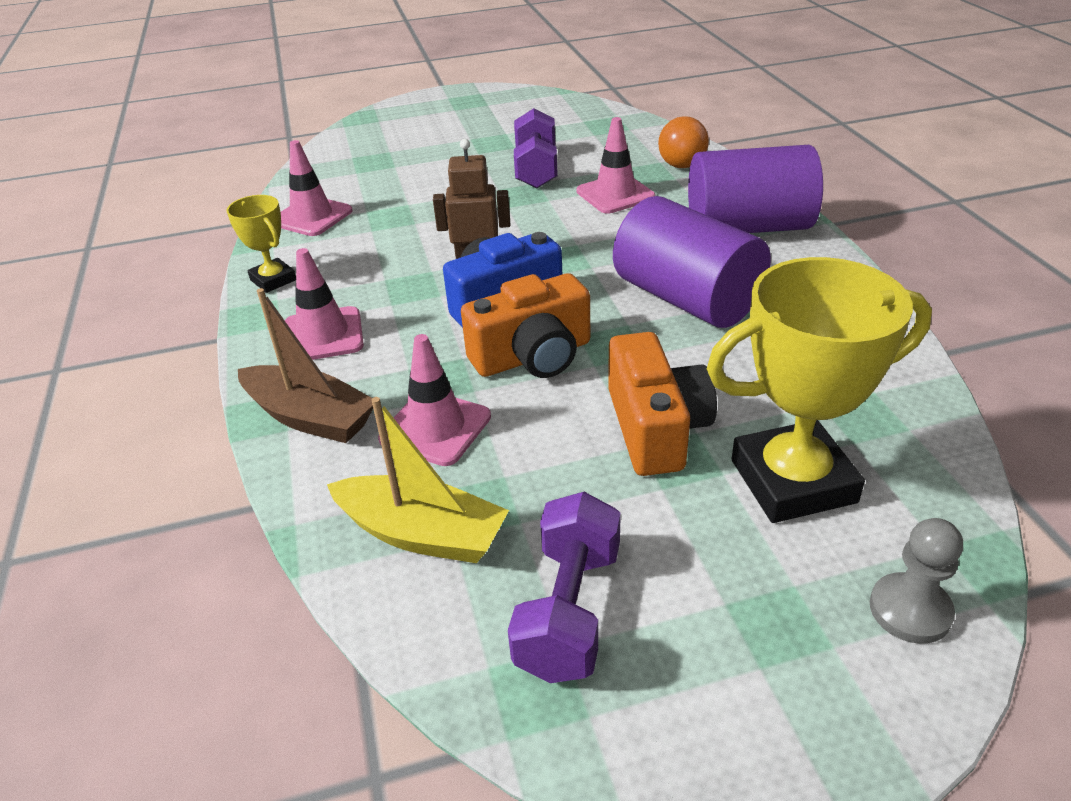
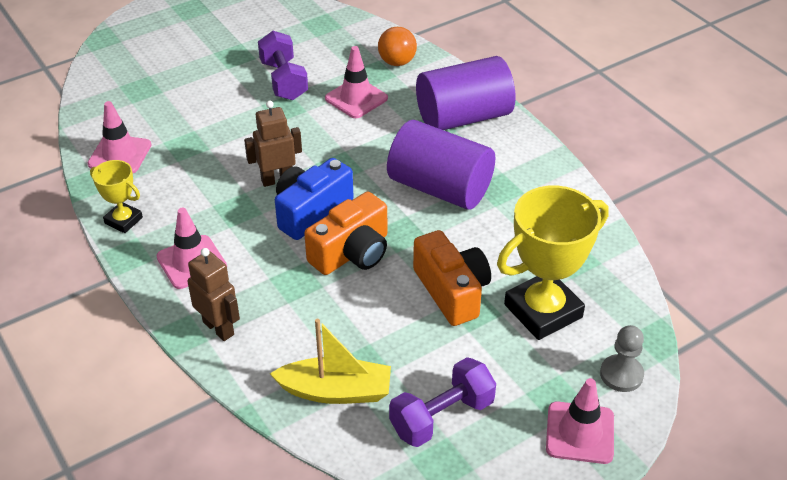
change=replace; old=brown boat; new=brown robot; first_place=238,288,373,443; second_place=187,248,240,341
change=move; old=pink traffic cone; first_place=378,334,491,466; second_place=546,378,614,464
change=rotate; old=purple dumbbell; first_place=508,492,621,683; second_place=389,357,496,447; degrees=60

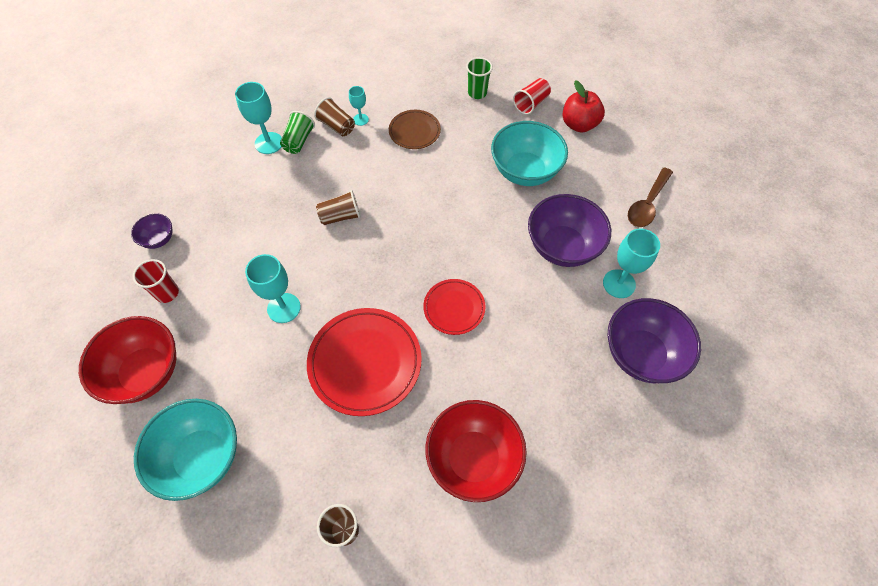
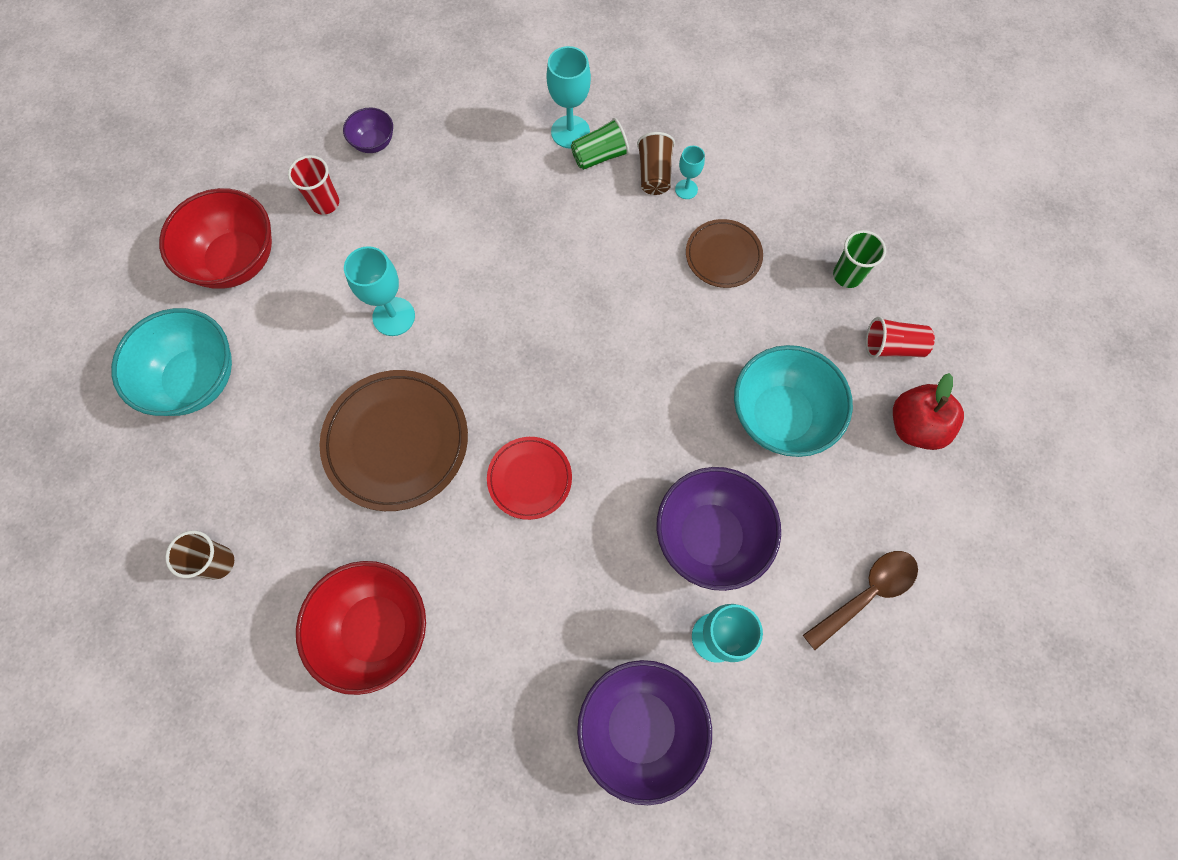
change=recolor; old=red plate; new=brown plate; first_place=307,308,422,416; second_place=319,370,468,511
change=delete; old=brown cup; first_place=316,190,361,225
change=rotate; old=brown spoon; first_place=628,167,673,227; second_place=803,551,918,650; degrees=150

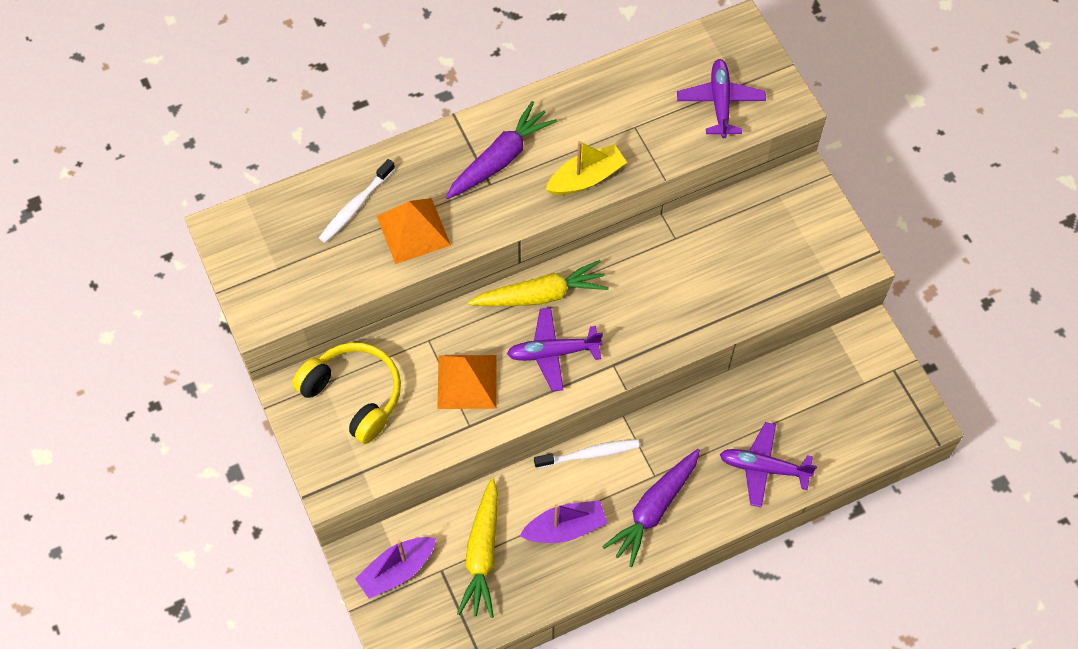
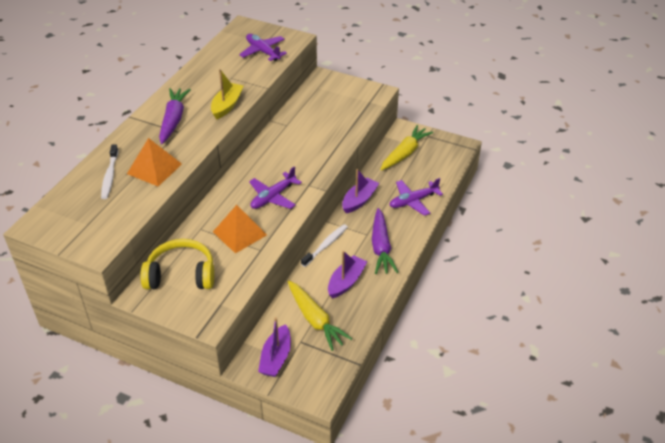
change=move; old=yellow carrot; first_place=468,260,609,306; second_place=380,125,433,170
change=insert; new=purple boat; second_place=342,169,379,213

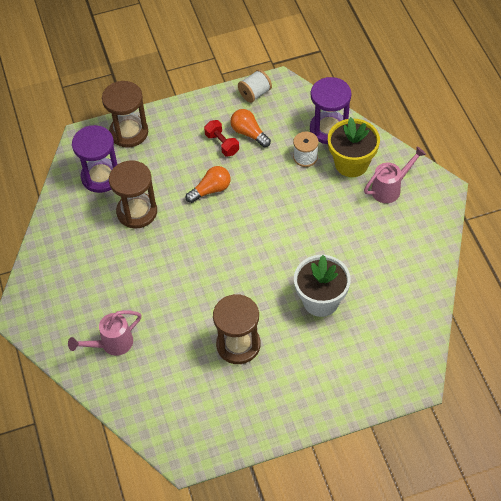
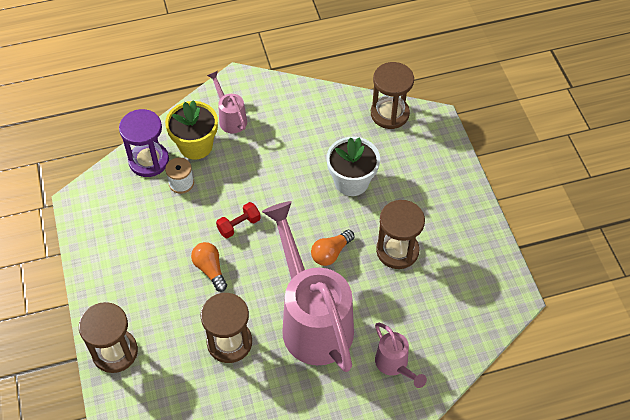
change=delete; old=purple hourglass; first_place=72,125,117,193
change=move; old=red dumbbell; first_place=204,120,239,156; second_place=216,202,261,239
change=move; old=orange light bulb; first_place=230,109,271,147; second_place=311,230,355,266
change=delete; old=white spool; first_place=238,69,272,103
change=insert; new=pink watering can; second_place=262,201,354,372
change=insert; new=brown hourglass; second_place=371,62,414,129

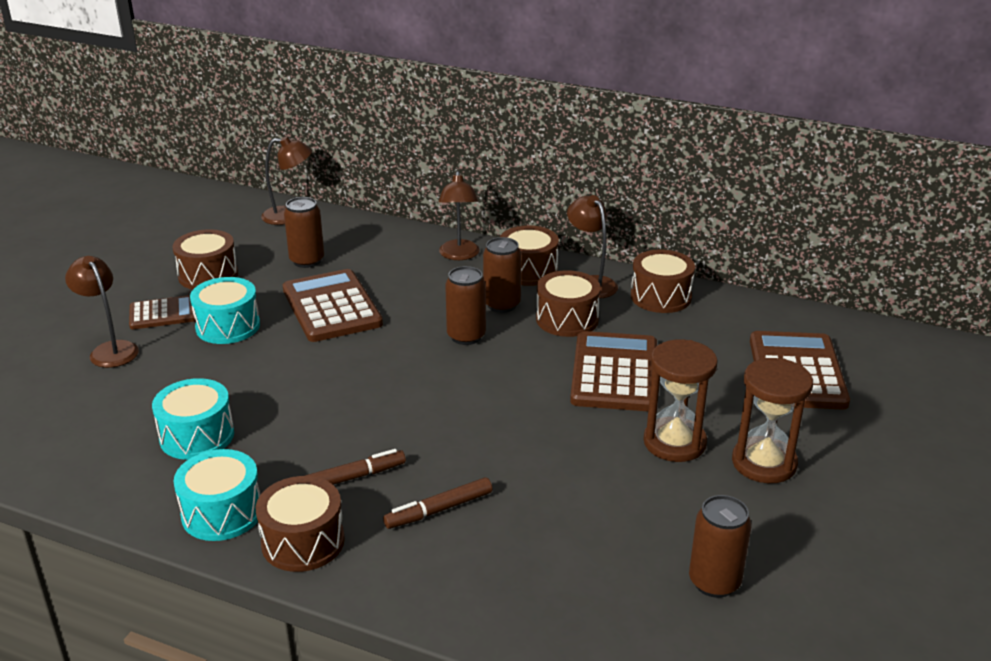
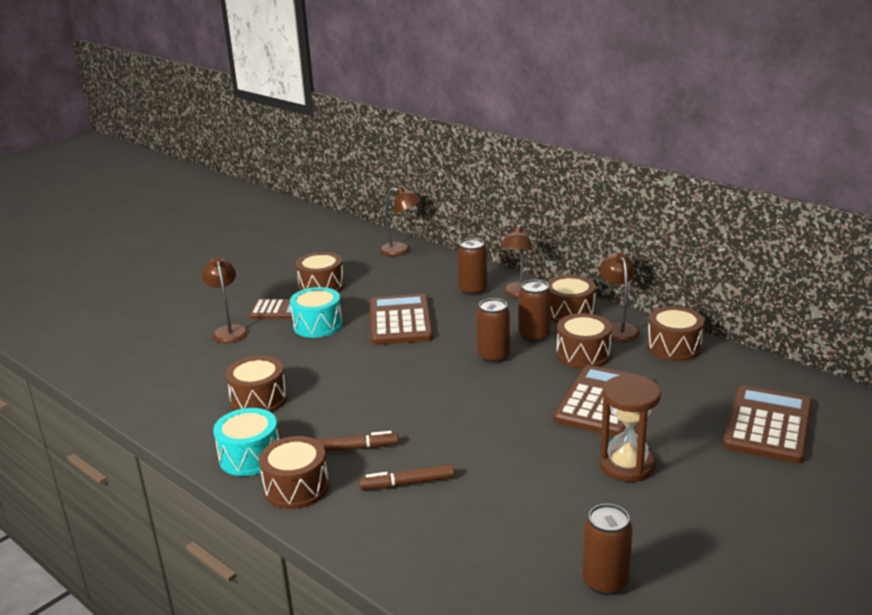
change=recolor; old=turquoise drum; new=brown drum; first_place=152,378,234,460; second_place=225,356,287,413
change=move; old=brown can; first_place=284,197,324,268; second_place=458,238,487,296
change=delete; old=brown hourglass; first_place=732,358,813,483

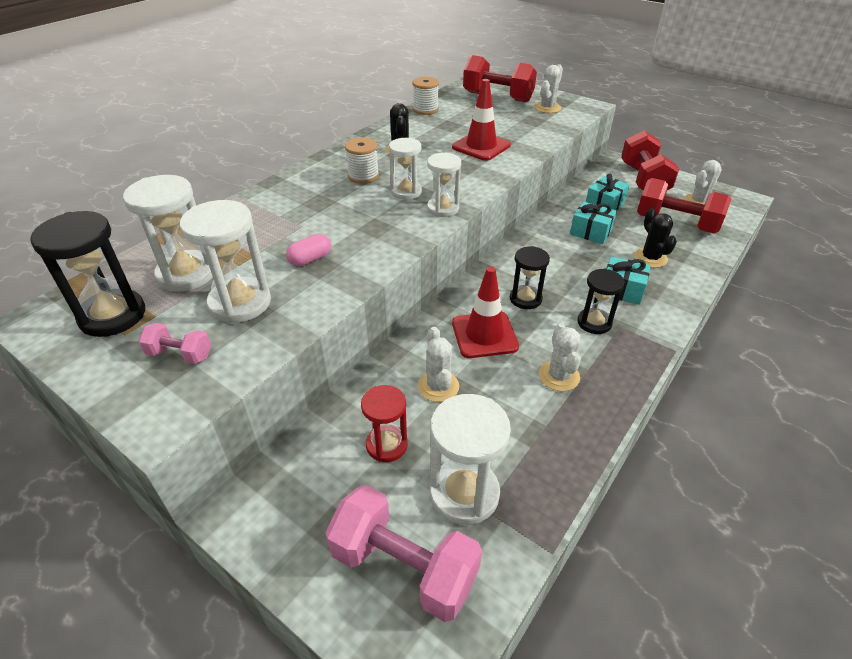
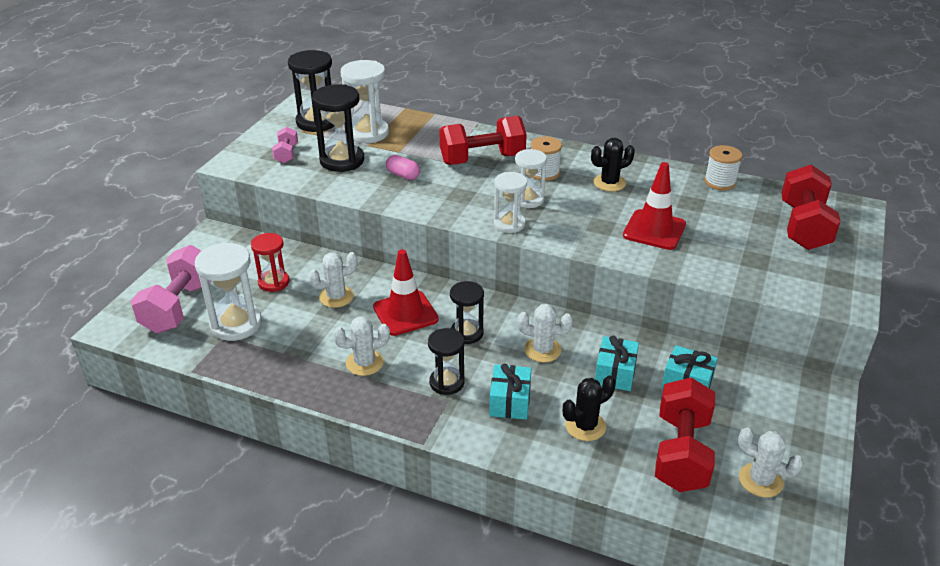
change=recolor; old=white hourglass; new=black hourglass; first_place=180,200,271,324; second_place=312,84,364,172
change=move; old=white cactus; first_place=534,64,563,113; second_place=517,304,573,362
change=move; old=red dumbbell; first_place=621,130,679,190; second_place=439,116,527,165

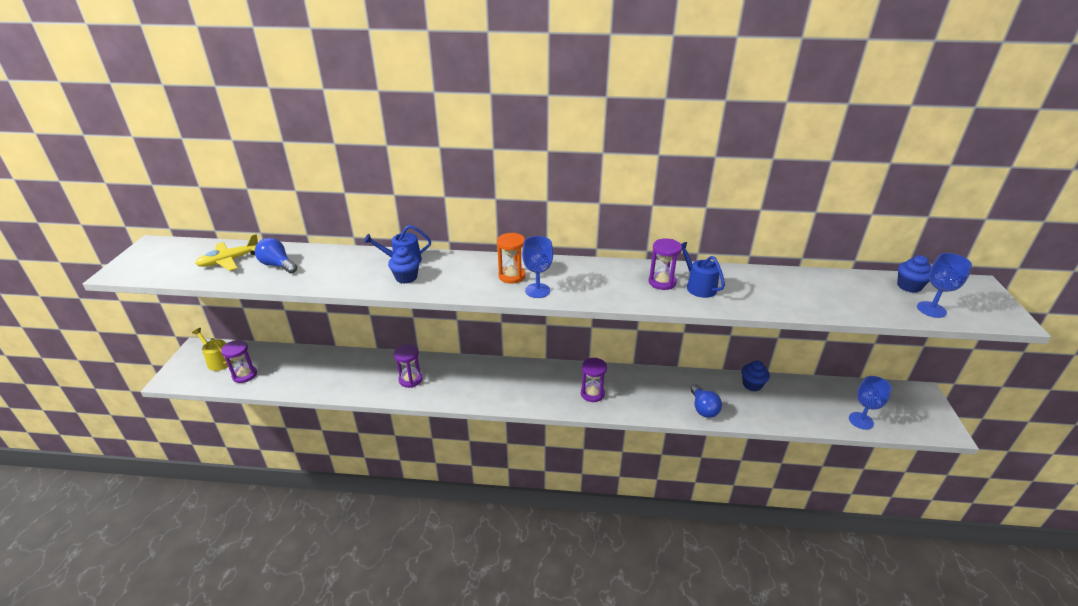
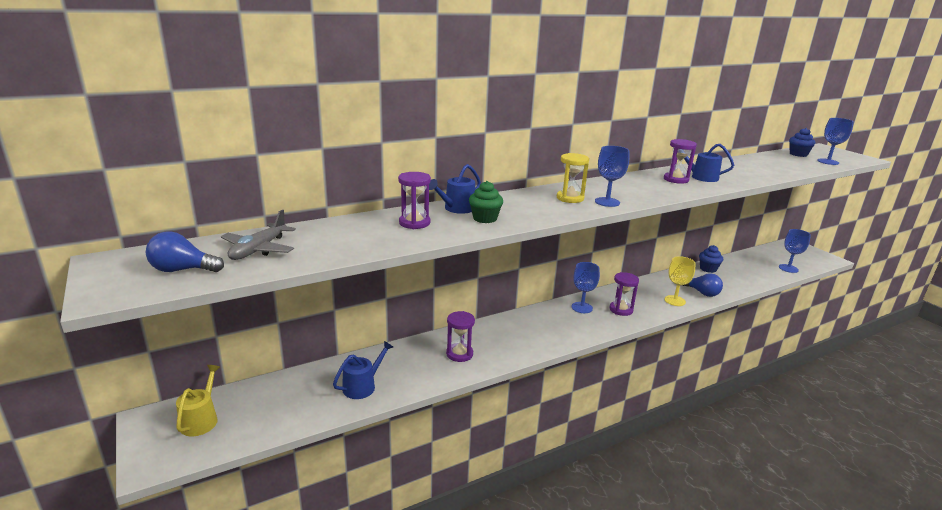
change=rotate; old=yellow watering can; first_place=192,328,233,371; second_place=176,365,220,436; degrees=90
change=recolor; old=yellow plane; new=grey plane; first_place=195,234,258,271; second_place=221,210,296,260
change=move; old=purple hourglass; first_place=221,340,257,383; second_place=398,172,431,229
change=move; old=blue light bulb; first_place=255,238,297,274; second_place=146,231,224,272
change=recolor; old=blue cupcake; new=green cupcake; first_place=388,247,420,284; second_place=469,181,503,223
change=recolor; old=orange hourglass; new=yellow hourglass; first_place=497,233,526,284; second_place=557,153,589,203
change=insert; new=blue watering can; second_place=333,341,393,399
change=insert; new=blue goblet; second_place=572,262,600,313
change=insert; new=yellow goblet; second_place=665,256,696,306

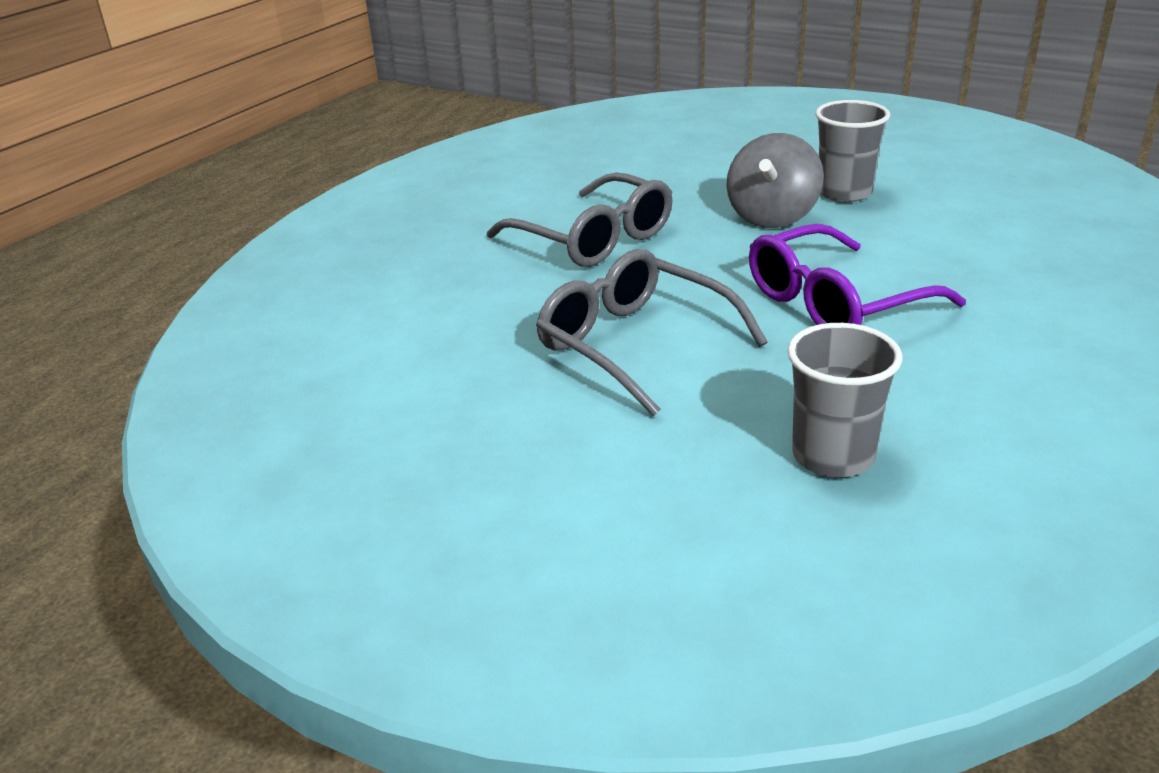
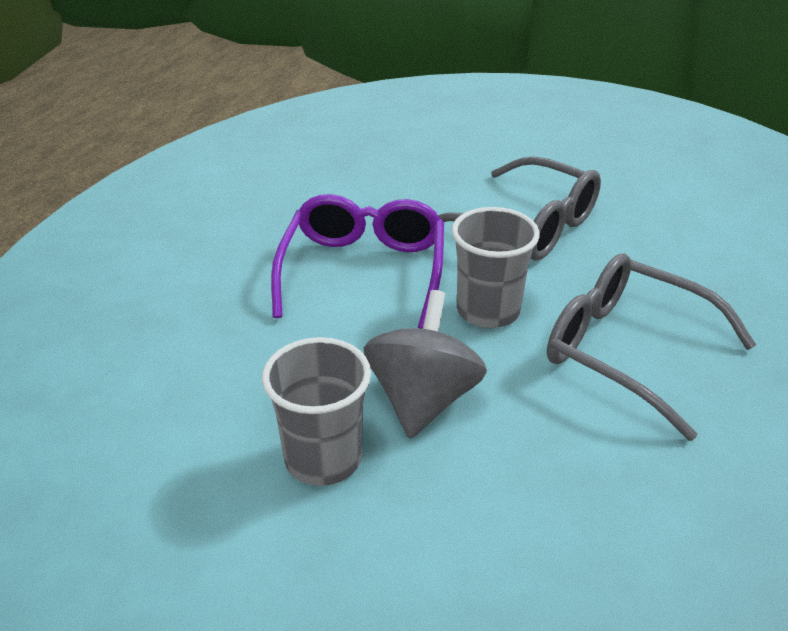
change=rotate; old=purple glasses; first_place=749,224,966,325; second_place=271,194,444,329; degrees=-45
change=move; old=grey cup; first_place=787,323,902,478; second_place=452,207,540,328

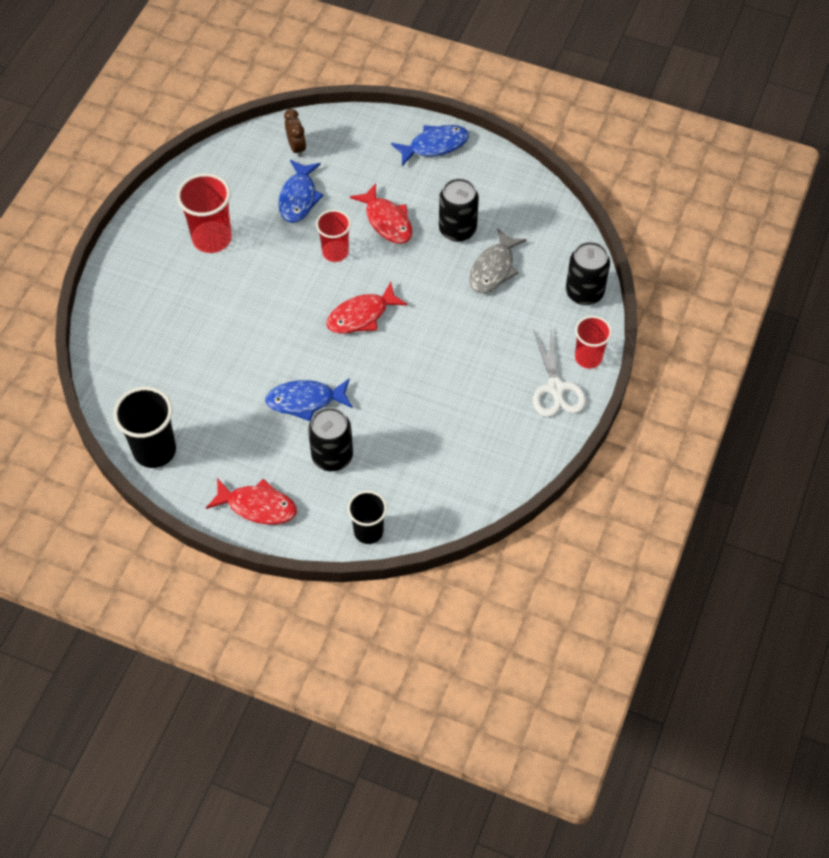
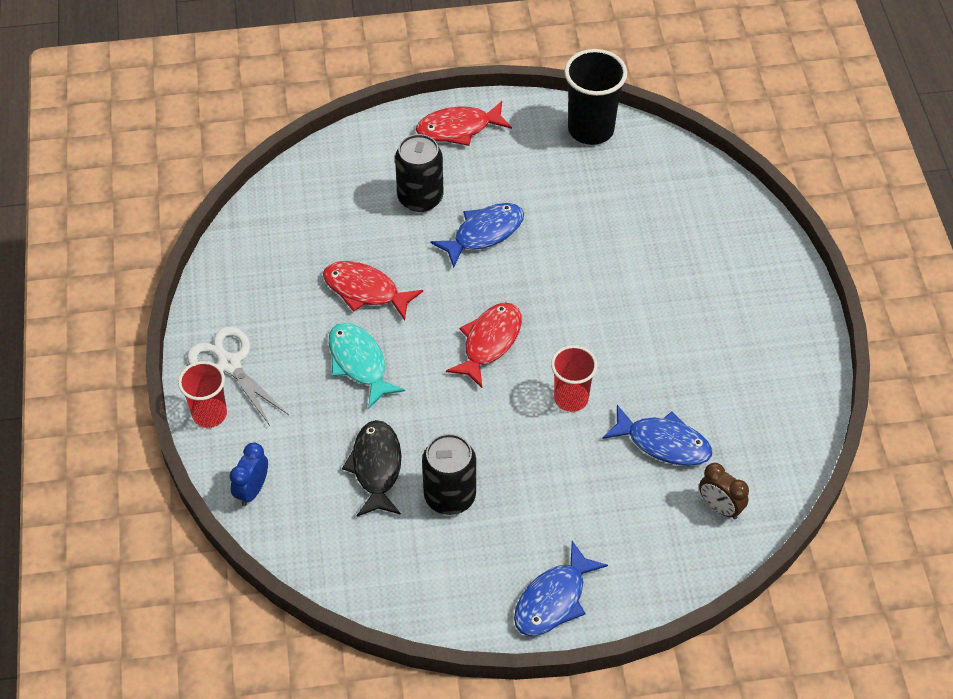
change=delete; old=red cup; first_place=177,173,232,253
change=rotate; old=blue fish; first_place=279,160,324,223; second_place=602,405,712,466; degrees=135
change=delete; old=black cup; first_place=348,491,387,544
change=move; old=red fish; first_place=350,183,412,244; second_place=323,261,423,320
change=recolor; old=grey fish; new=black fish; first_place=470,229,527,293; second_place=342,420,401,516
change=replace; old=black can; new=blue clock; first_place=566,242,610,305; second_place=229,443,268,506
change=insert; new=turquoise fish; second_place=329,322,405,409

